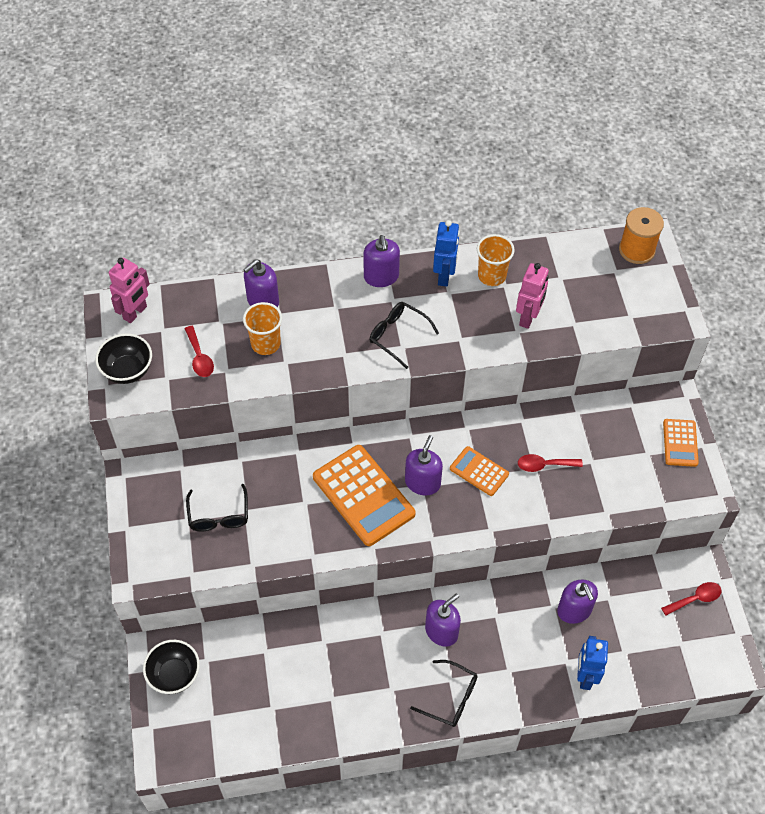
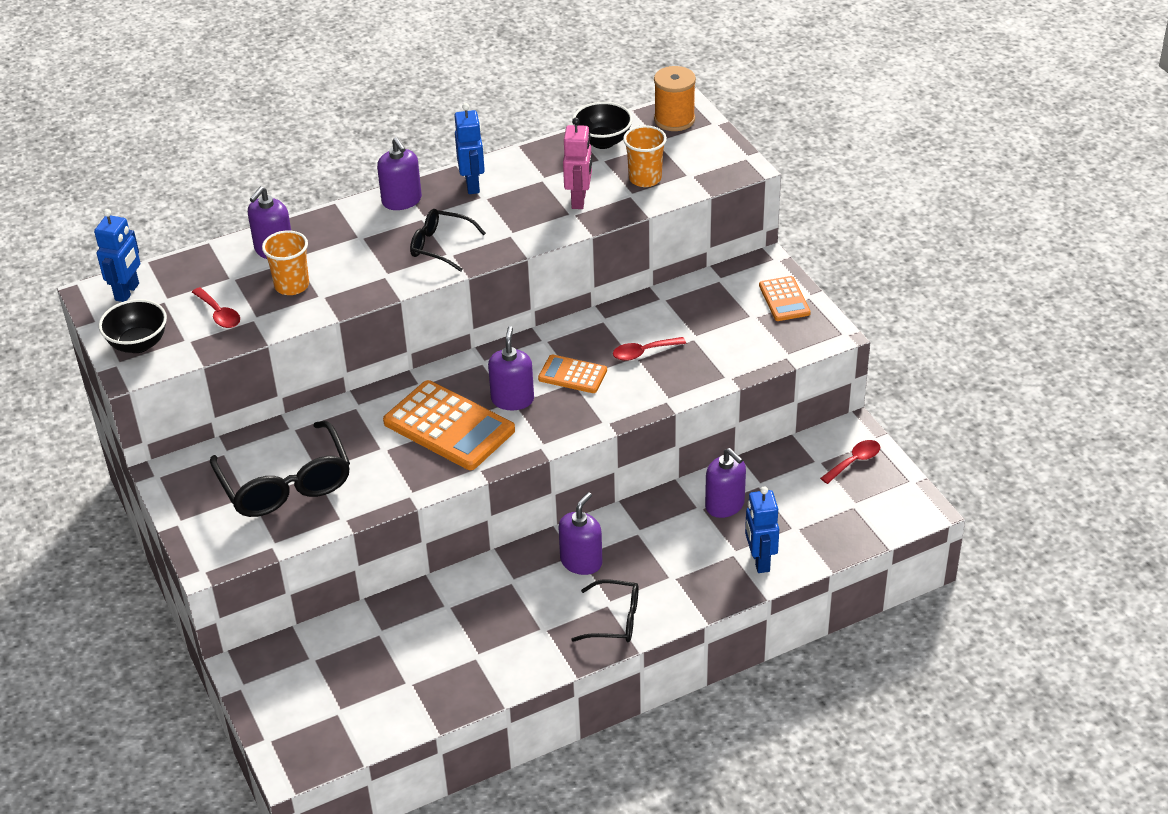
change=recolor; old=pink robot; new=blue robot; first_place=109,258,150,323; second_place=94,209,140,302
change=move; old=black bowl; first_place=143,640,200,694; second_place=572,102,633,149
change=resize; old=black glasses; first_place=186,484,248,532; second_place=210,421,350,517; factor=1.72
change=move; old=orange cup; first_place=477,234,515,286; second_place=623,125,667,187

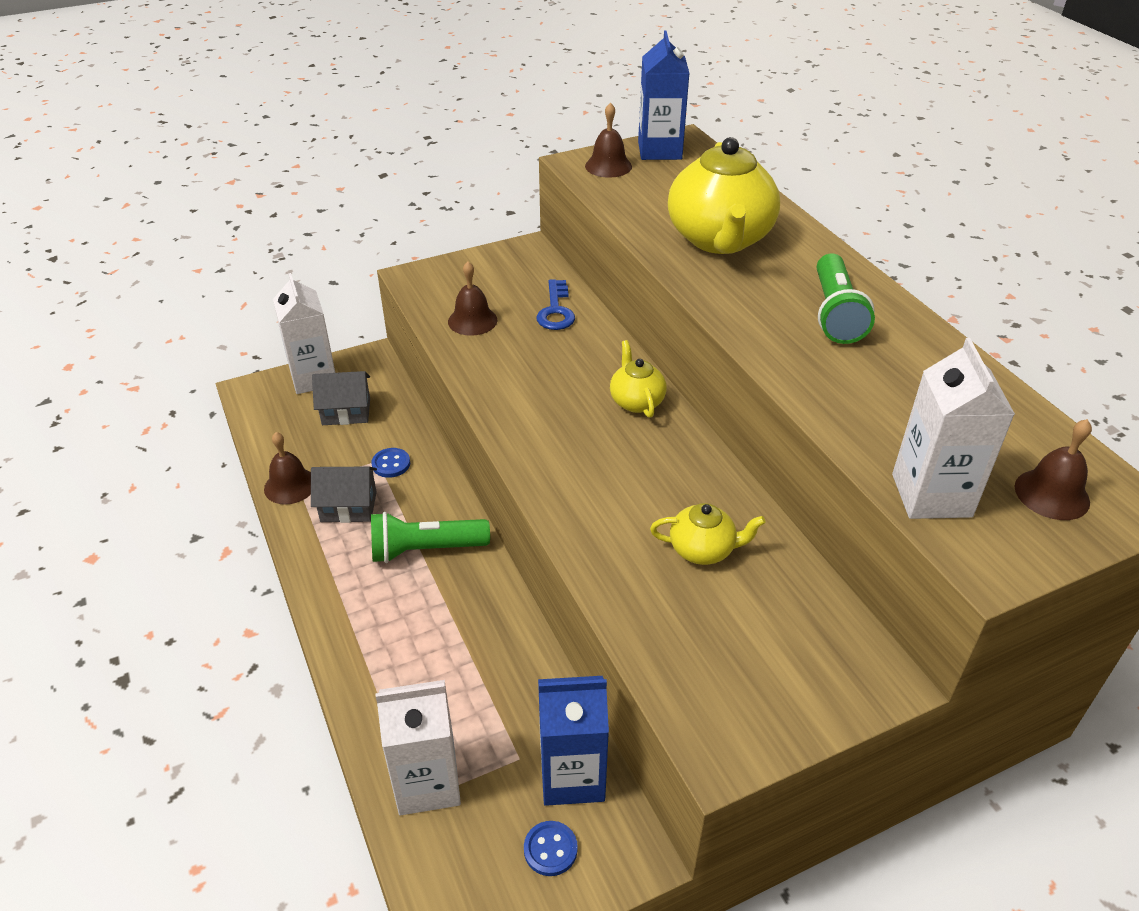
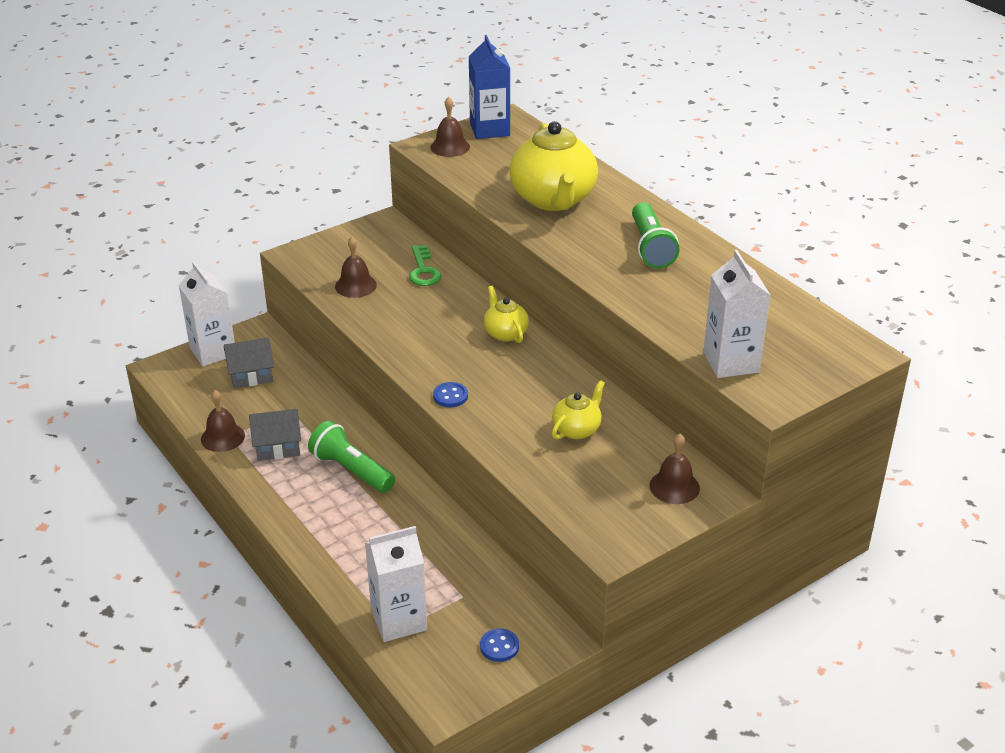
change=move; old=blue button; first_place=371,448,410,478; second_place=433,382,468,407
change=rotate; old=green flashlight; first_place=371,512,490,563; second_place=308,421,395,493; degrees=60
change=recolor; old=blue key; new=green key; first_place=536,279,575,330; second_place=409,245,442,286
change=delete; old=blue carton; first_place=538,676,609,806
change=rotate; old=yellow teapot; first_place=650,503,766,565; second_place=552,380,605,440; degrees=-45
change=move; old=brown bell; first_place=1015,419,1092,520; second_place=649,434,700,504

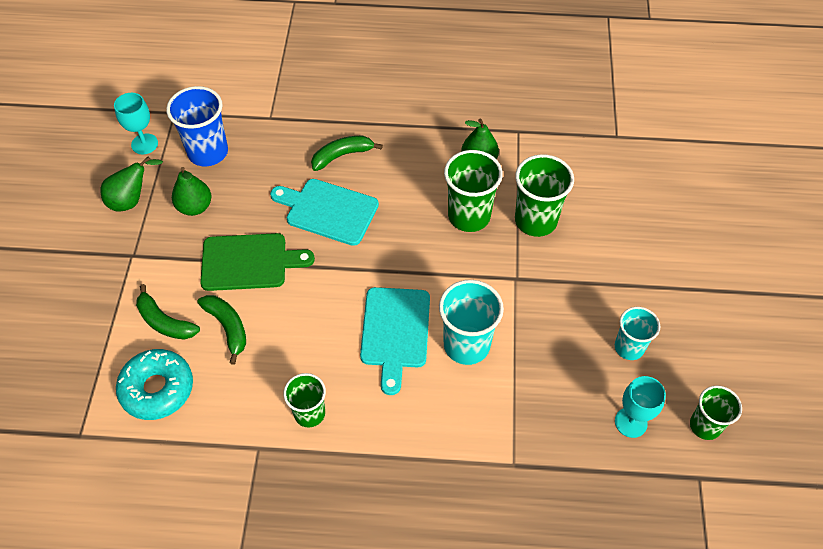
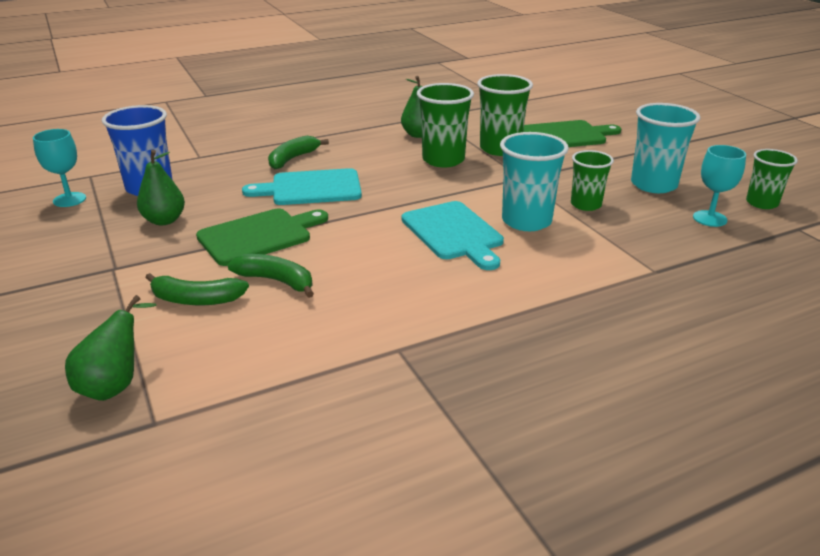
change=move; old=green pear; first_place=101,156,163,211; second_place=65,295,157,401
change=delete; old=turquoise donut; first_place=116,349,193,420
change=move; old=green cup; first_place=283,373,326,428; second_place=571,150,614,211
change=resize; old=turquoise cup; first_place=615,307,660,360; second_place=631,103,701,193; factor=1.56
change=insert; new=green cutting board; second_place=523,120,621,147

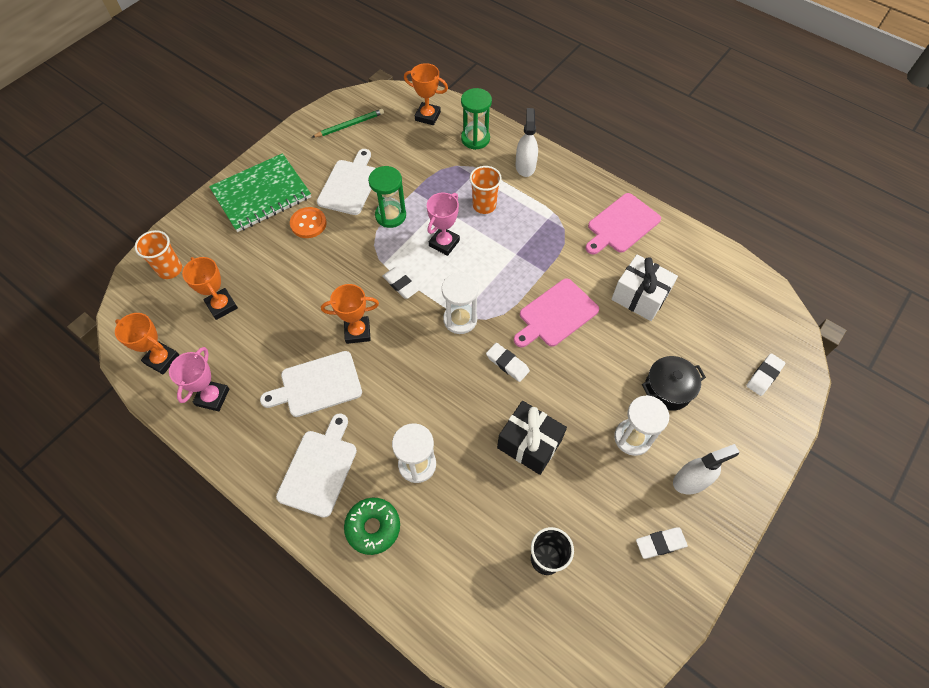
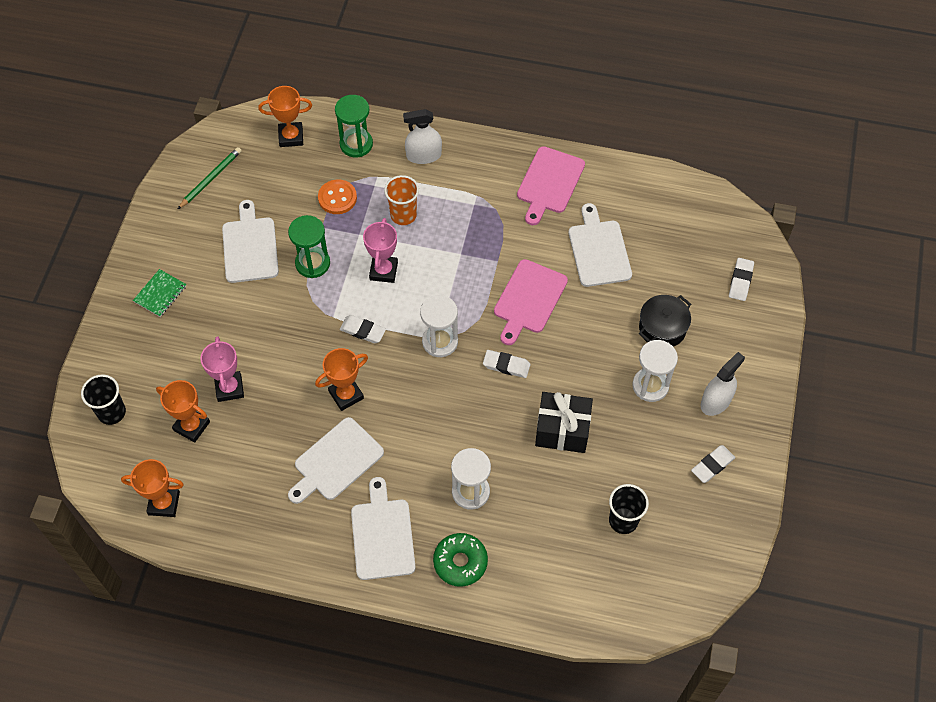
change=recolor; old=orange cup; new=black cup; first_place=135,230,182,279; second_place=81,374,126,425
change=move; old=pink trophy; first_place=169,347,229,412; second_place=201,336,244,402
change=resize; old=green notebook; first_place=209,153,311,232; second_place=133,269,186,317; factor=0.46
change=move; old=orange button; first_place=290,207,327,238; second_place=318,179,357,214
change=rotate; old=white spray bottle; first_place=515,108,538,177; second_place=403,109,442,164; degrees=-75
change=replace; old=white gift; new=white cutting board; first_place=611,255,678,321; second_place=569,203,632,287

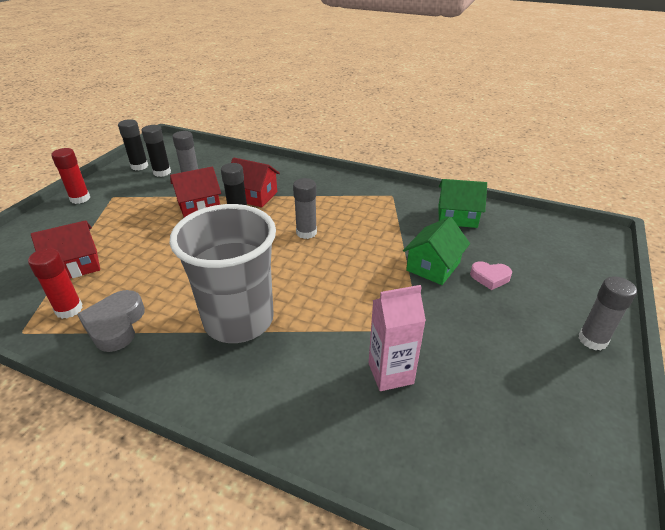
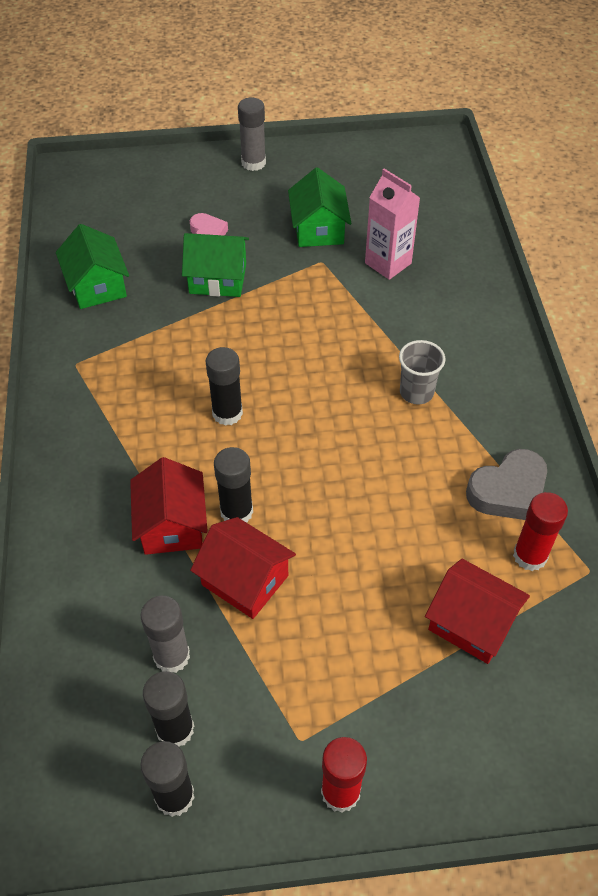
change=resize; old=grey cup; first_place=170,204,276,343; second_place=399,340,446,405; factor=0.43
change=recolor; old=grey glue stick; new=black glue stick; first_place=293,178,317,239; second_place=206,347,243,426
change=insert; new=green house; second_place=288,167,351,247

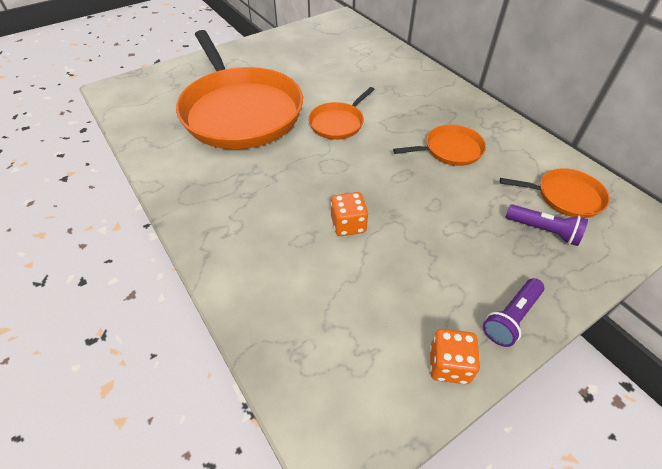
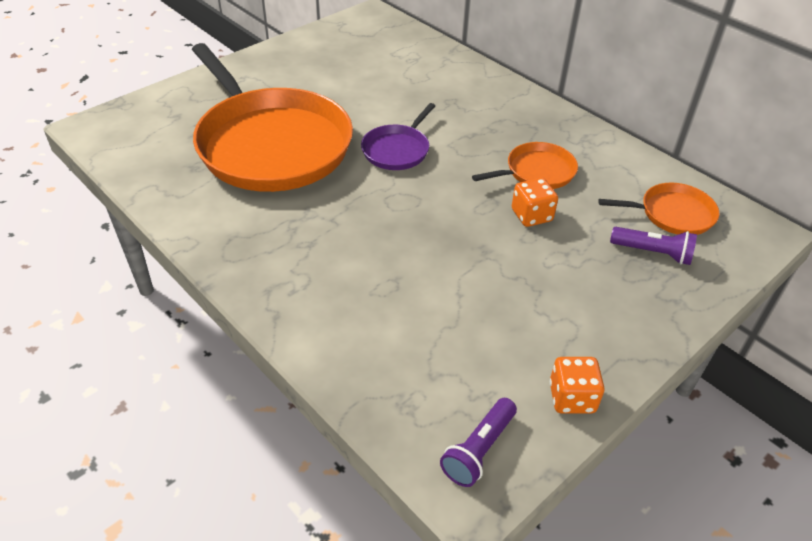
change=recolor; old=orange pan; new=purple pan; first_place=308,87,375,140; second_place=361,103,435,170
change=move; old=orange dice; first_place=331,192,368,236; second_place=512,178,558,227
change=move; old=purple flashlight; first_place=483,278,545,347; second_place=440,398,517,487

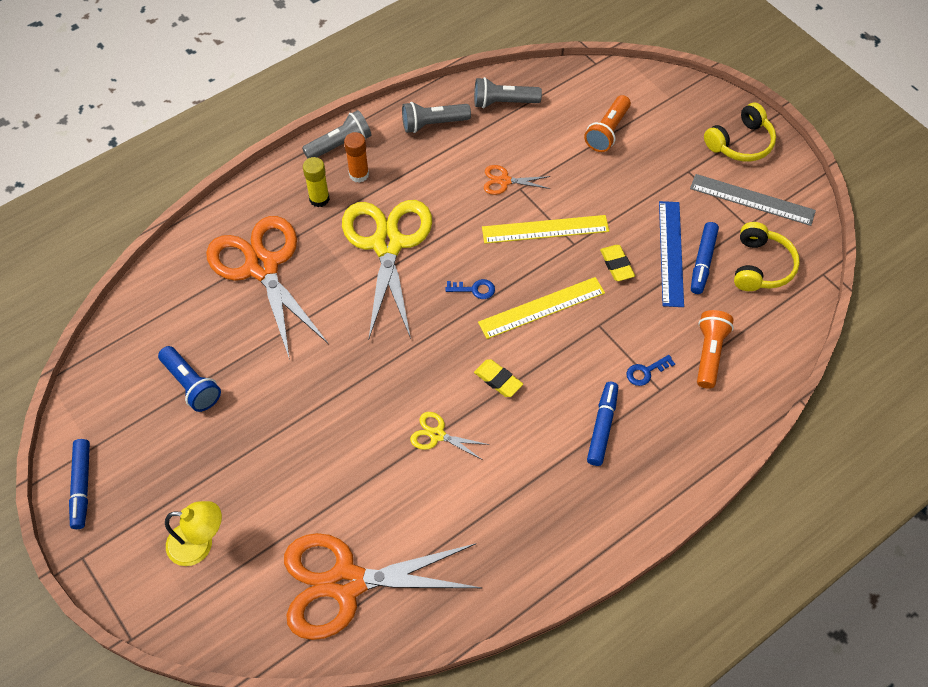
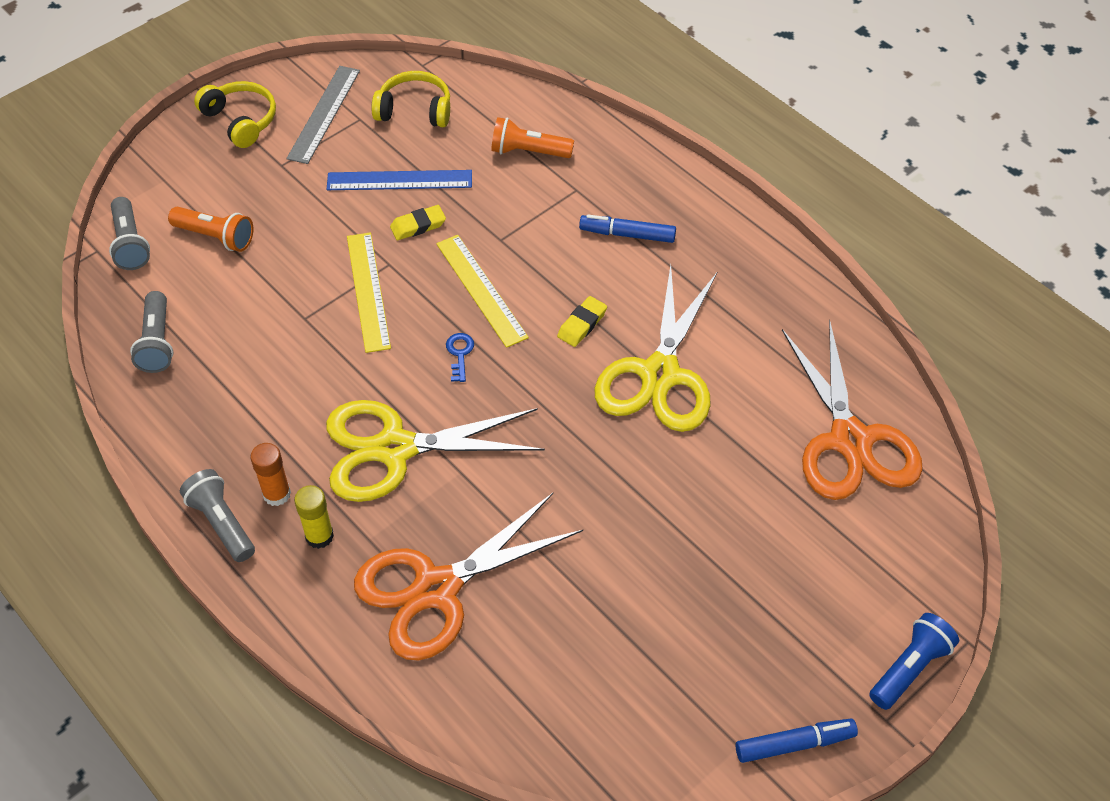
change=move; old=blue flashlight; first_place=158,346,221,412; second_place=869,613,959,710
change=delete; old=yellow lamp; first_place=165,501,222,566
change=move; old=grey flashlight; first_place=402,102,471,133; second_place=109,197,150,270
change=resize; old=yellow scissors; first_place=410,412,490,460; second_place=594,265,718,432; factor=2.38
change=delete; old=orange scissors; first_place=484,165,551,195
change=delete; old=blue key; first_place=626,355,675,386
change=delete; old=blue marker; first_place=691,222,719,294

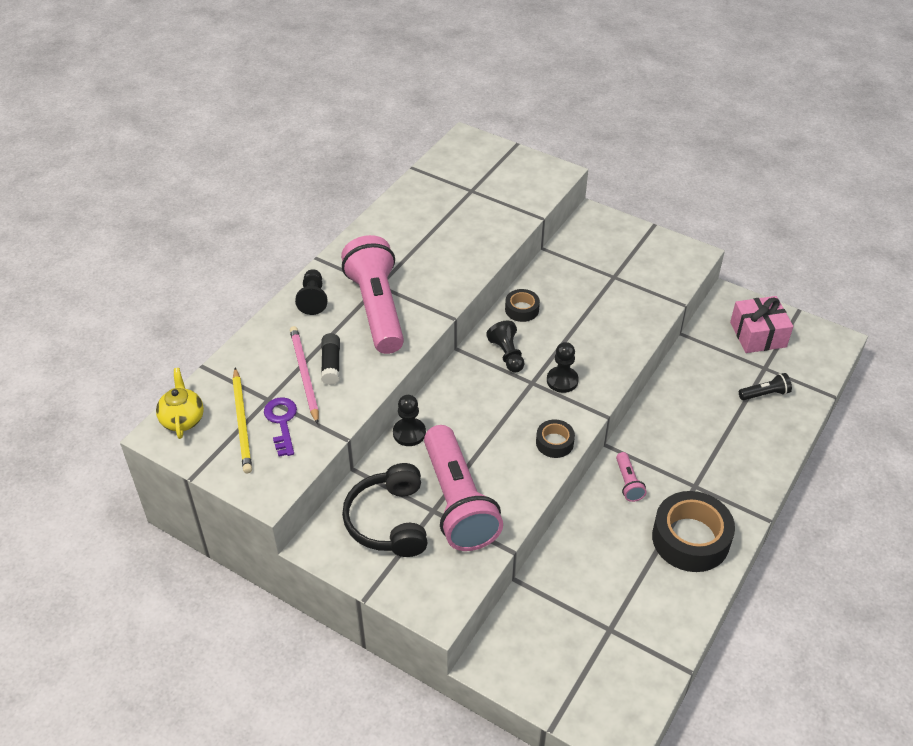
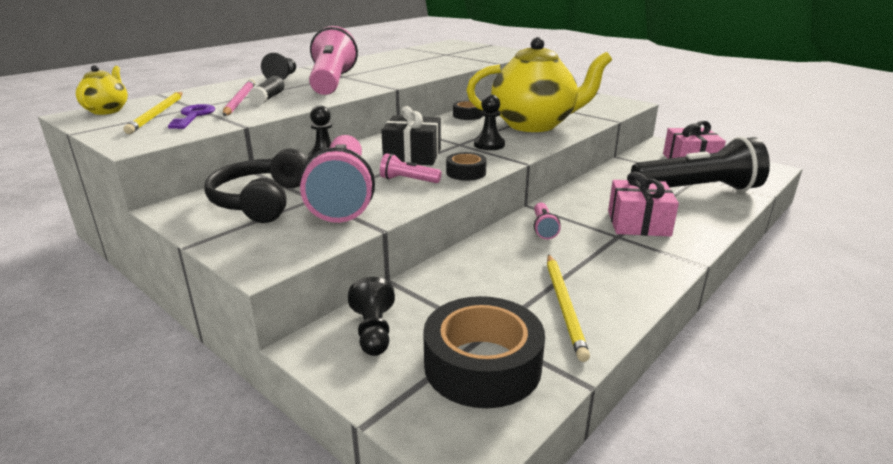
change=move; old=black pawn; first_place=486,321,524,373; second_place=348,277,395,356
change=move; old=black tape; first_place=652,491,735,572; second_place=423,296,545,408
change=resize; old=black flashlight; first_place=739,373,792,400; second_place=631,137,770,191; factor=2.4
change=insert; new=pink flashlight; second_place=380,153,442,183
change=insert; new=black gift; second_place=381,106,441,165
change=insert; new=yellow teapot; second_place=467,37,612,132
change=insert; new=yellow pencil; second_place=547,254,590,362
change=insert; new=pink gift; second_place=608,172,679,237

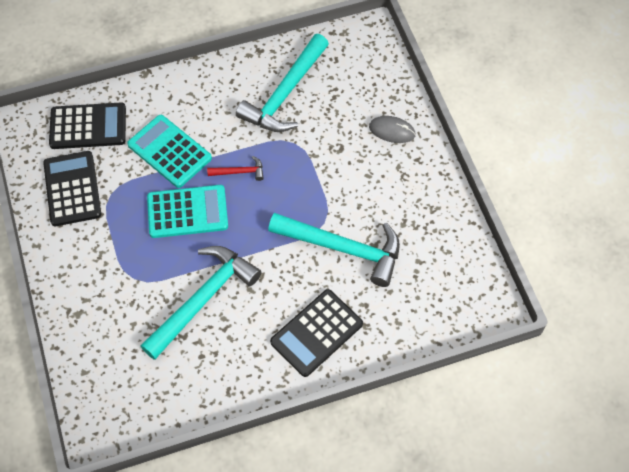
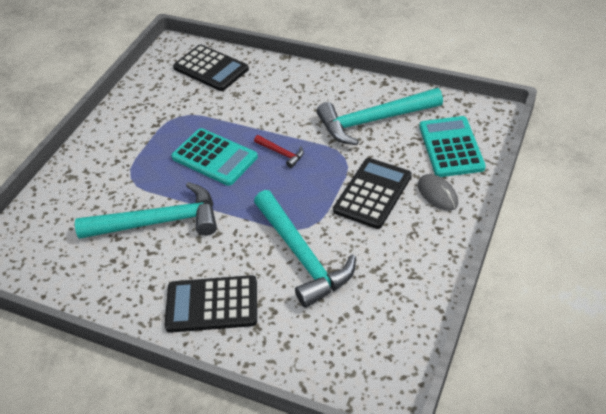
change=move; old=black calculator; first_place=43,151,101,226; second_place=333,158,412,229
change=move; old=turquoise calculator; first_place=127,115,212,188; second_place=419,116,486,177

